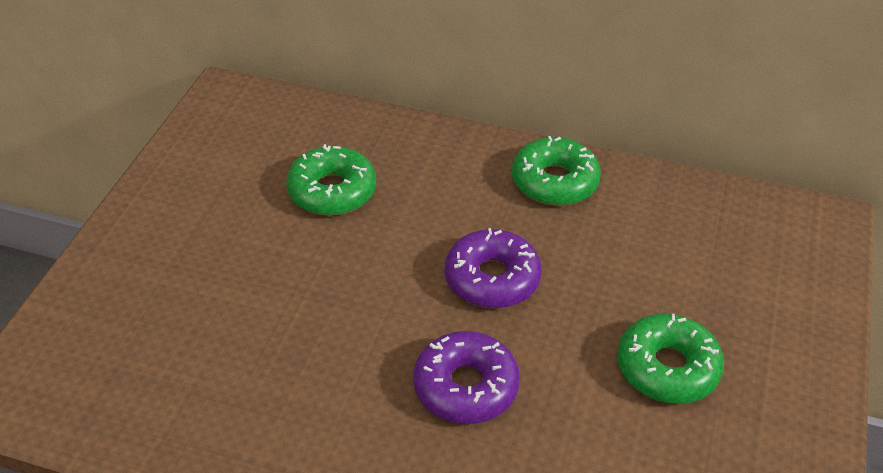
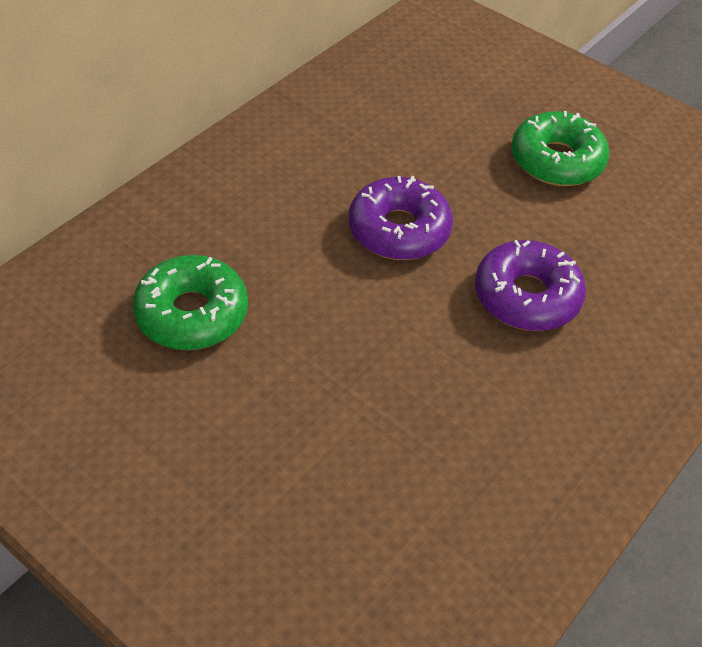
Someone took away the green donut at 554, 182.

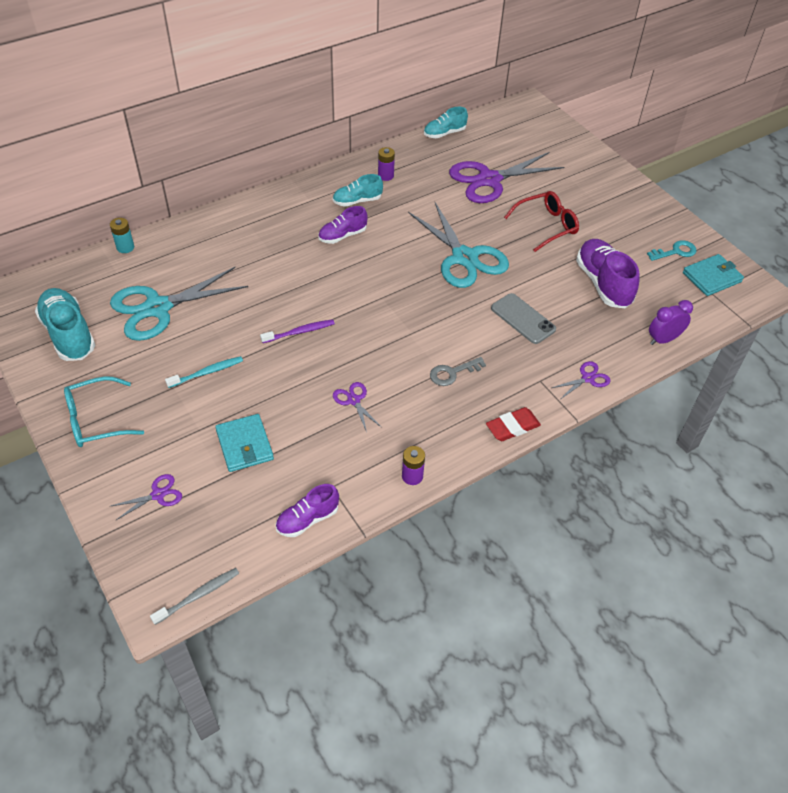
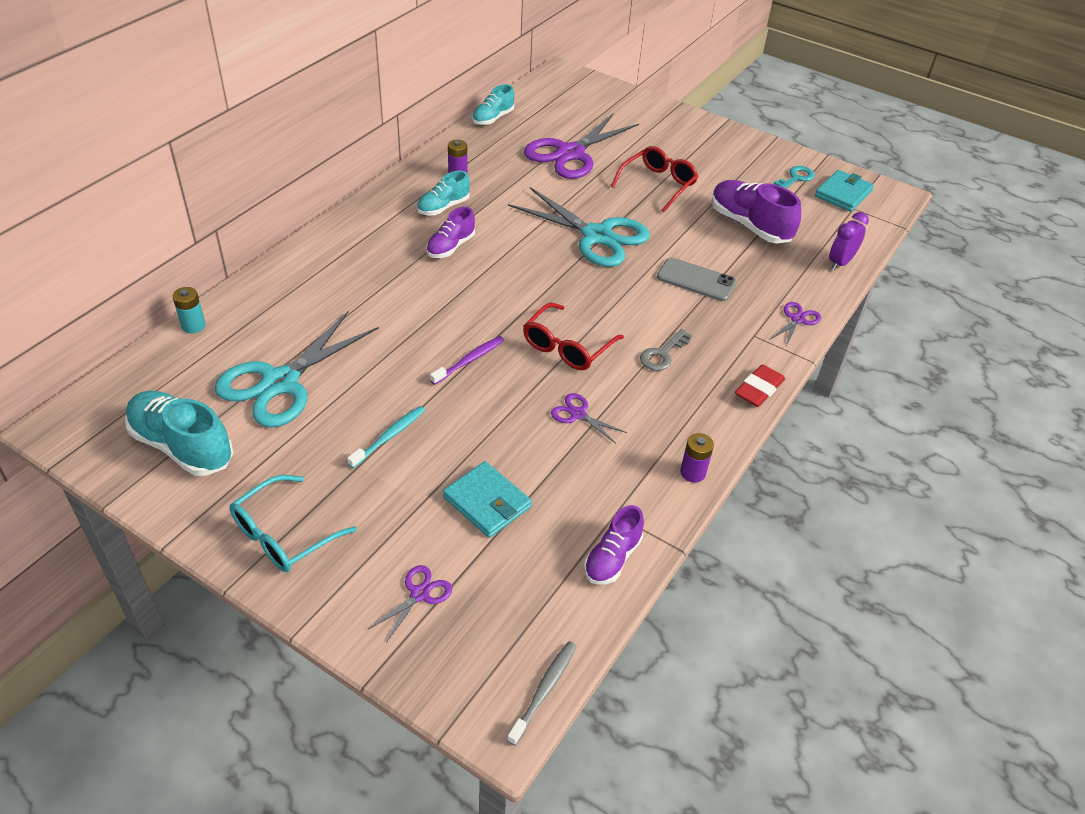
Someone put down the red glasses at 567, 347.

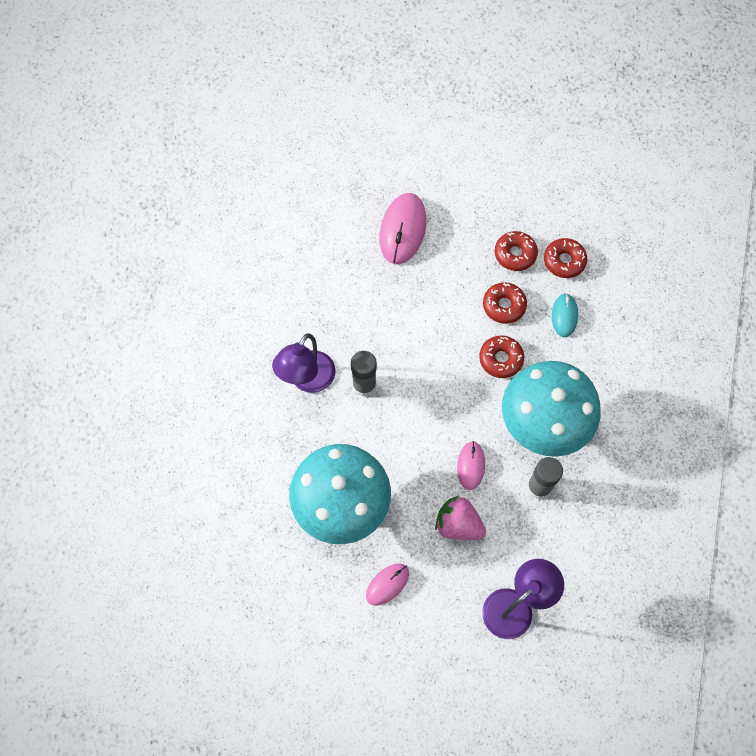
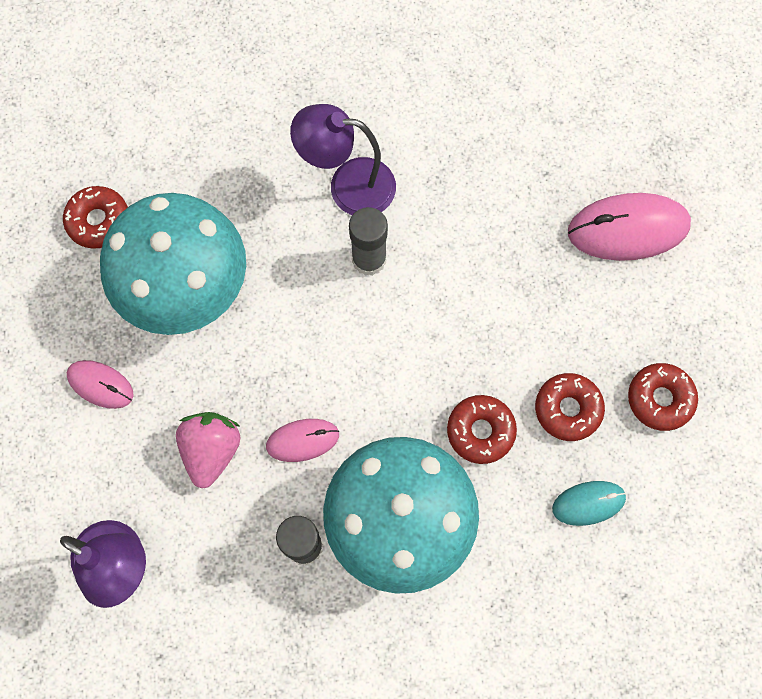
Someone carried the red donut from 564, 261 to 98, 221.

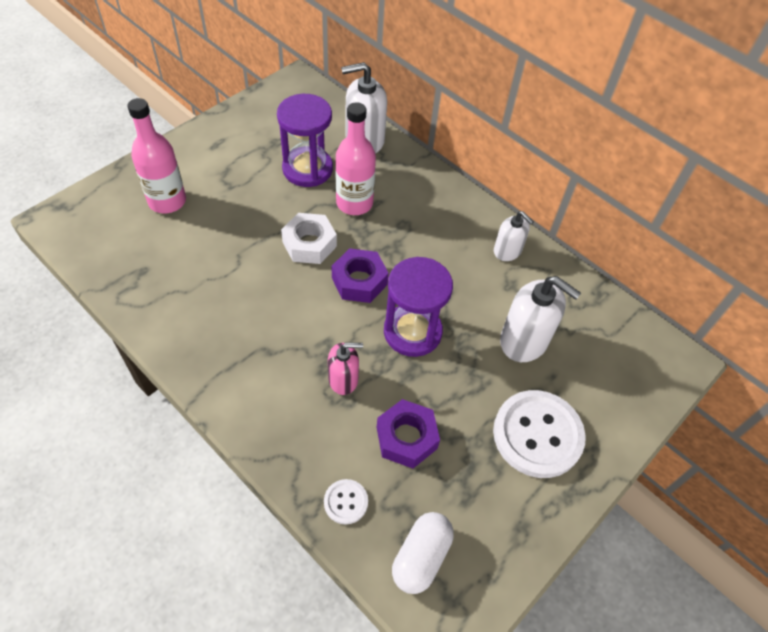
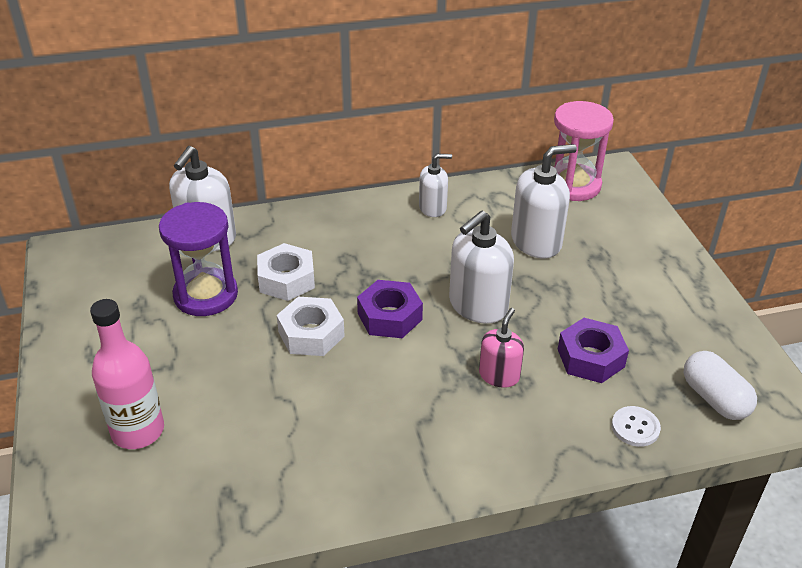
Someone took away the white button at 537, 435.
Someone put down the pink hourglass at 573, 185.
Someone swapped the pink bottle at 354, 203 for the white nut at 286, 279.
Someone swapped the purple hourglass at 412, 332 for the white soap dispenser at 477, 305.

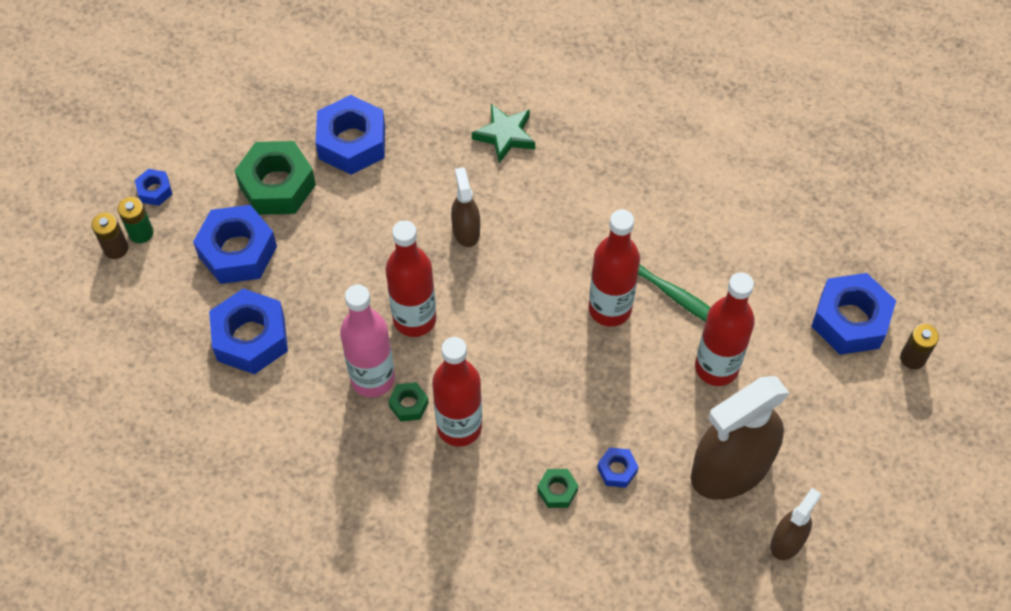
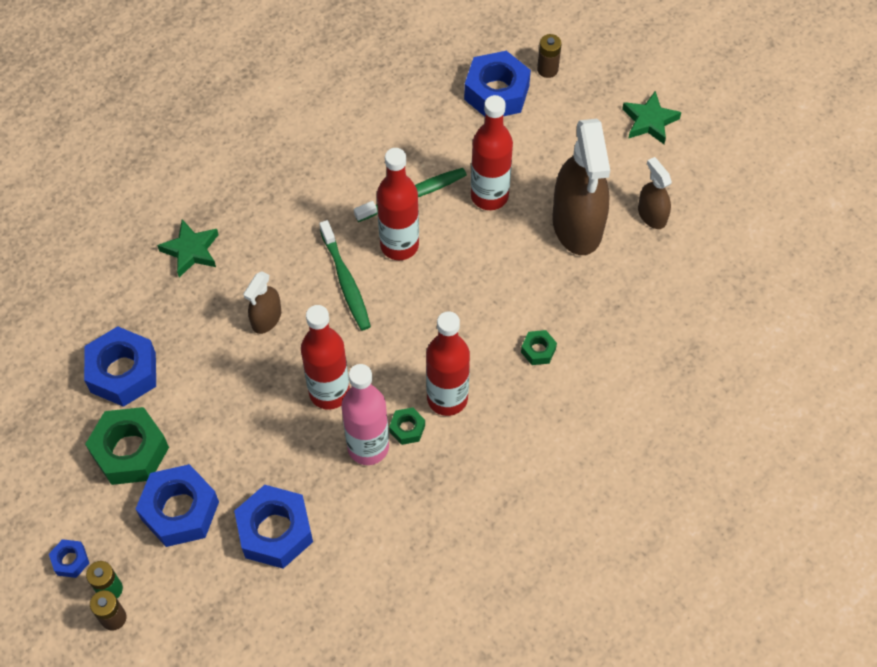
Someone took away the blue nut at 617, 470.
Someone put down the green toothbrush at 345, 281.
Someone put down the green star at 649, 121.
Someone rotated the brown spray bottle at 466, 230 by 75 degrees counterclockwise.

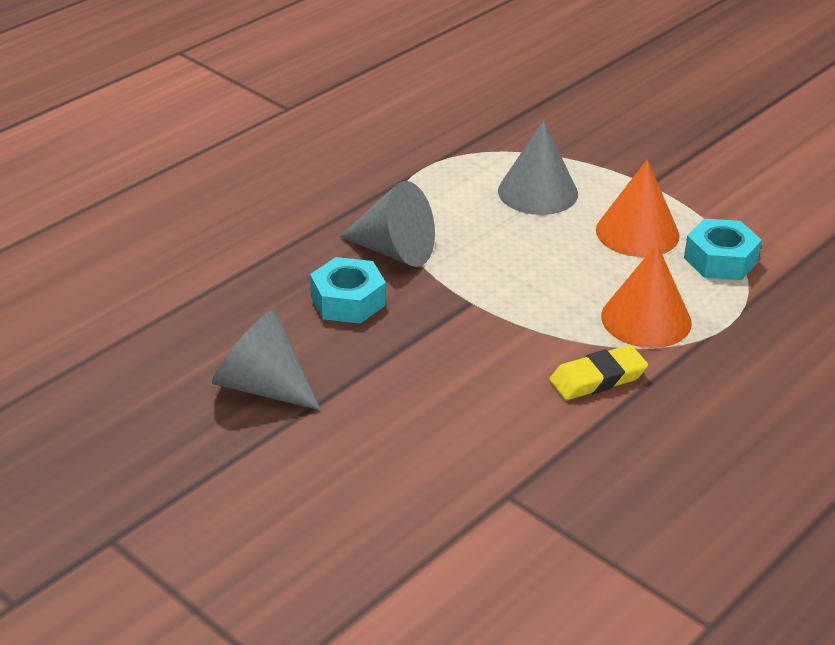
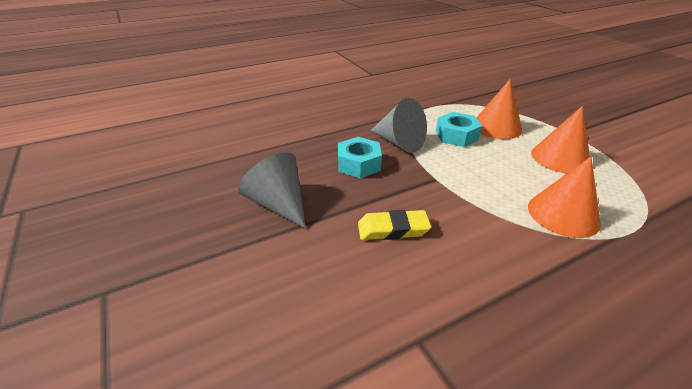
Someone carried the yellow eraser from 597, 378 to 393, 229.
Someone carried the turquoise nut from 720, 260 to 456, 136.
Someone repainted the grey cone at 538, 192, which became the orange cone at 496, 127.

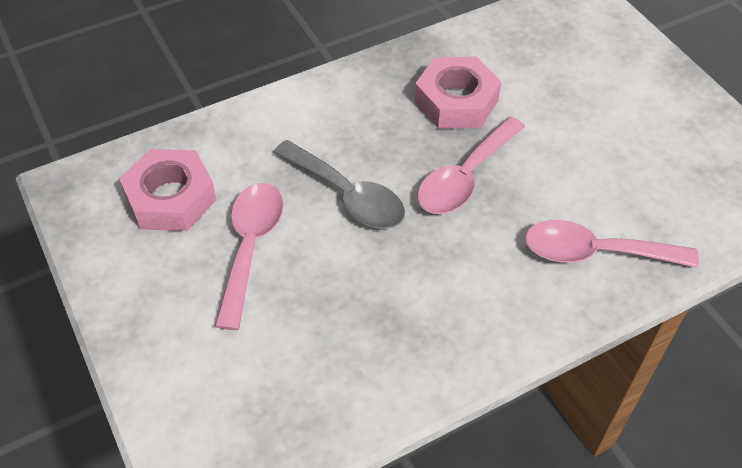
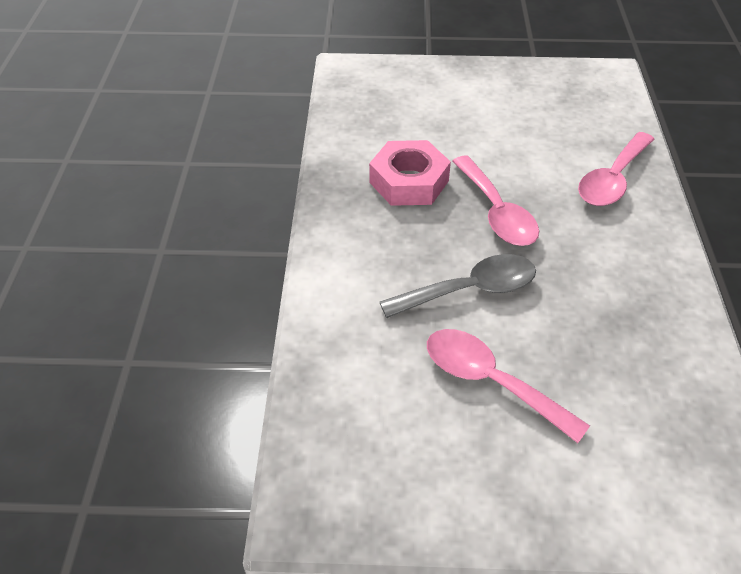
Someone took away the pink nut at 171, 198.

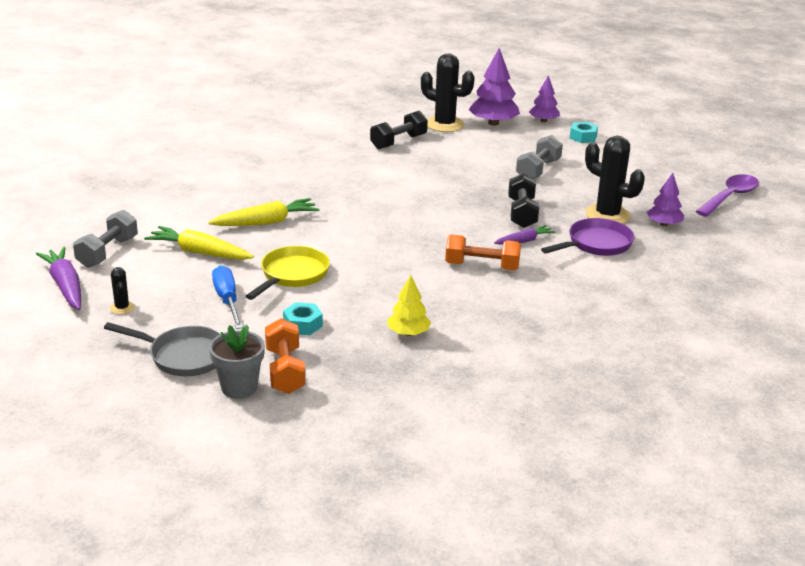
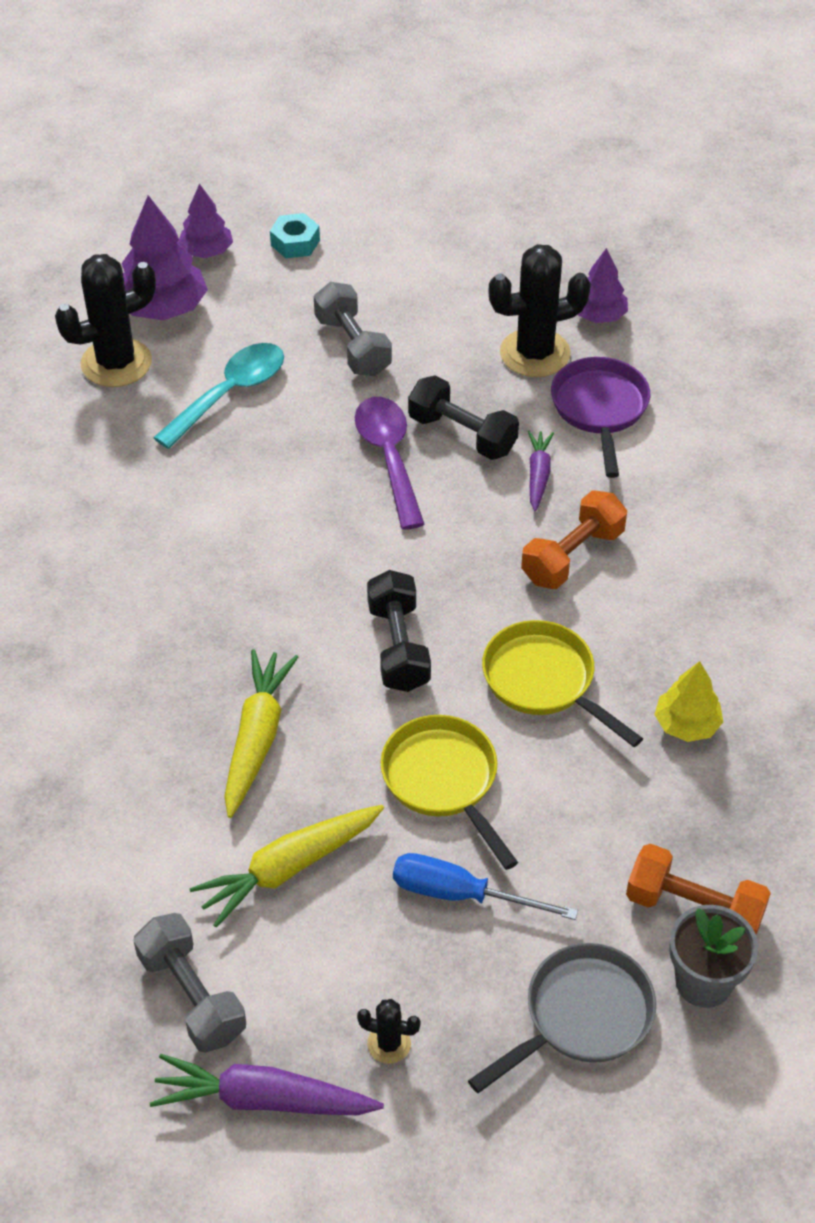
Someone took away the turquoise nut at 303, 325.
Someone put down the turquoise spoon at 230, 393.
Someone put down the yellow pan at 544, 681.
Someone carried the black dumbbell from 398, 142 to 398, 646.
Someone carried the purple spoon from 730, 197 to 389, 457.

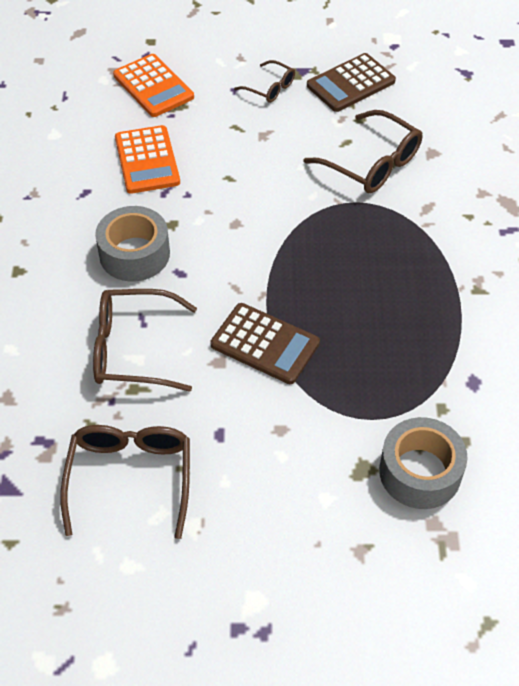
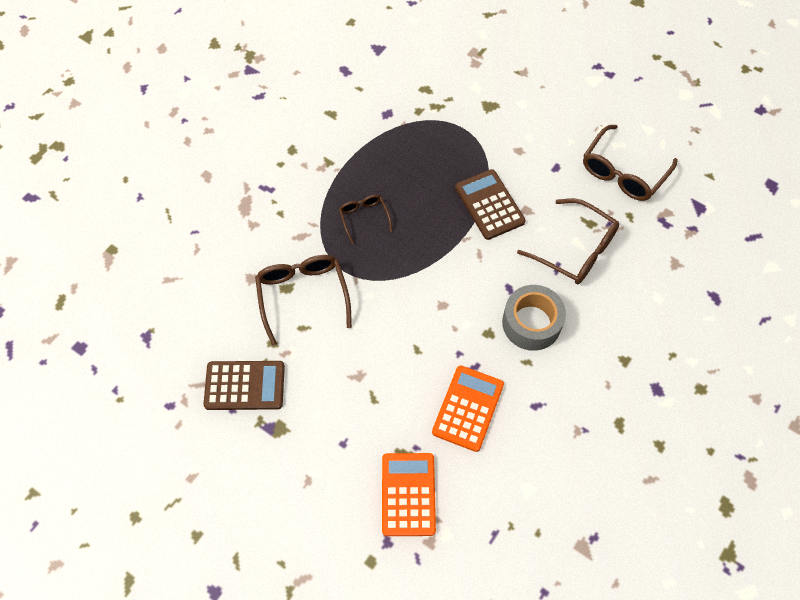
Someone took away the grey tape at 420, 472.
Someone carried the brown glasses from 270, 88 to 364, 218.

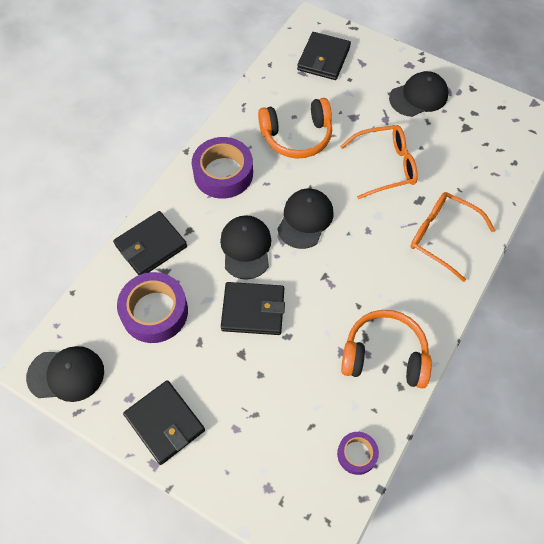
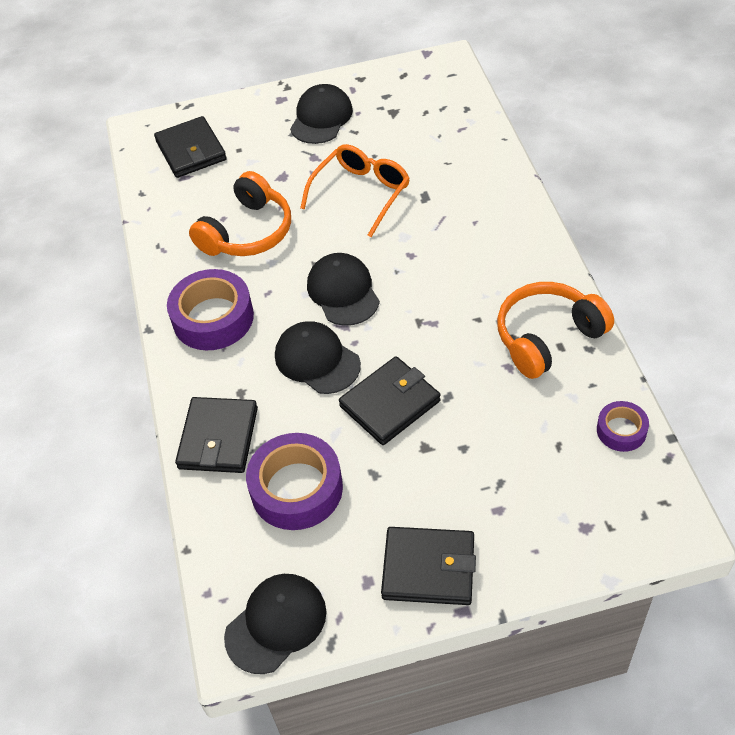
Someone took away the orange glasses at 442, 236.

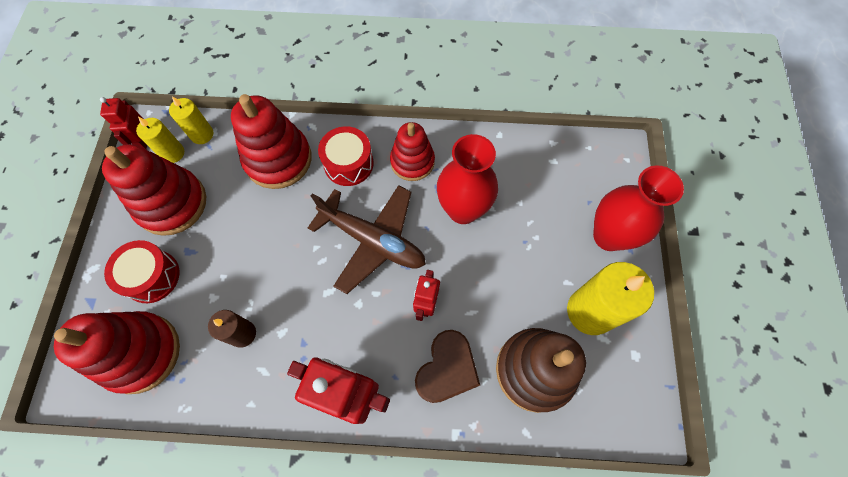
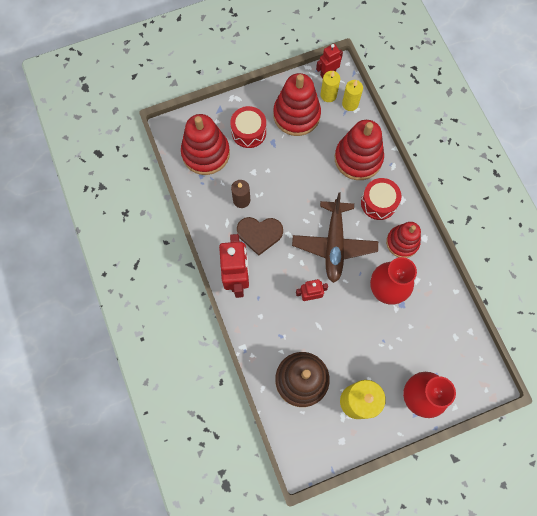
Someone carried the brown heart from 447, 368 to 259, 234.

